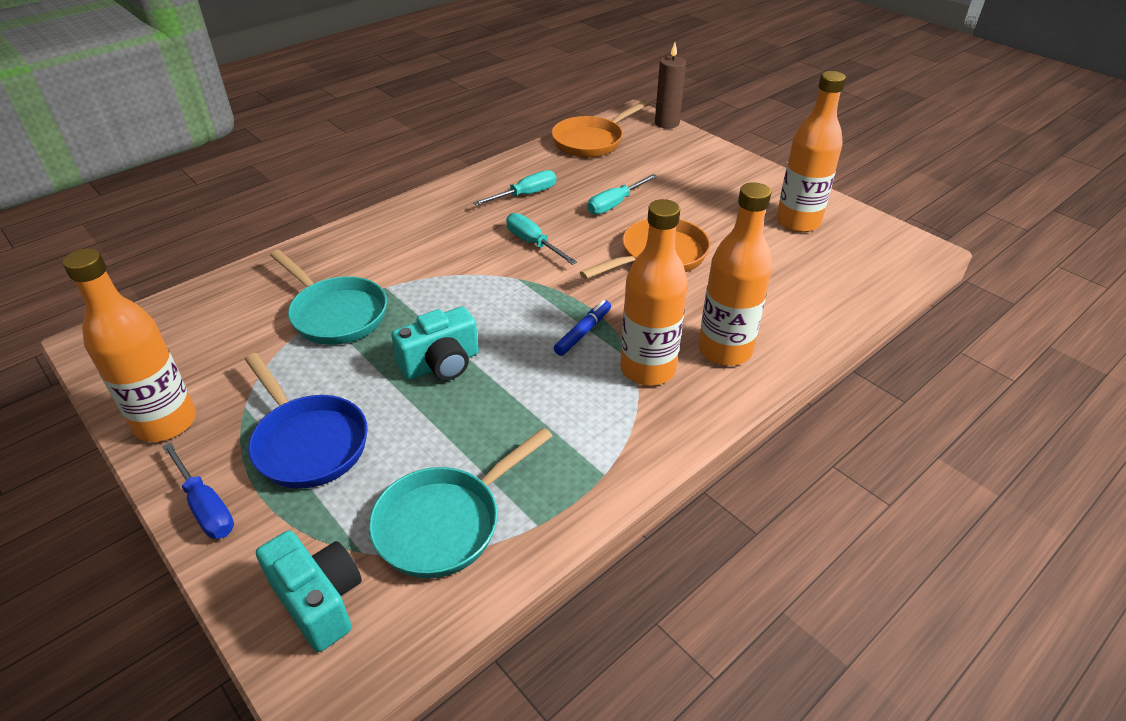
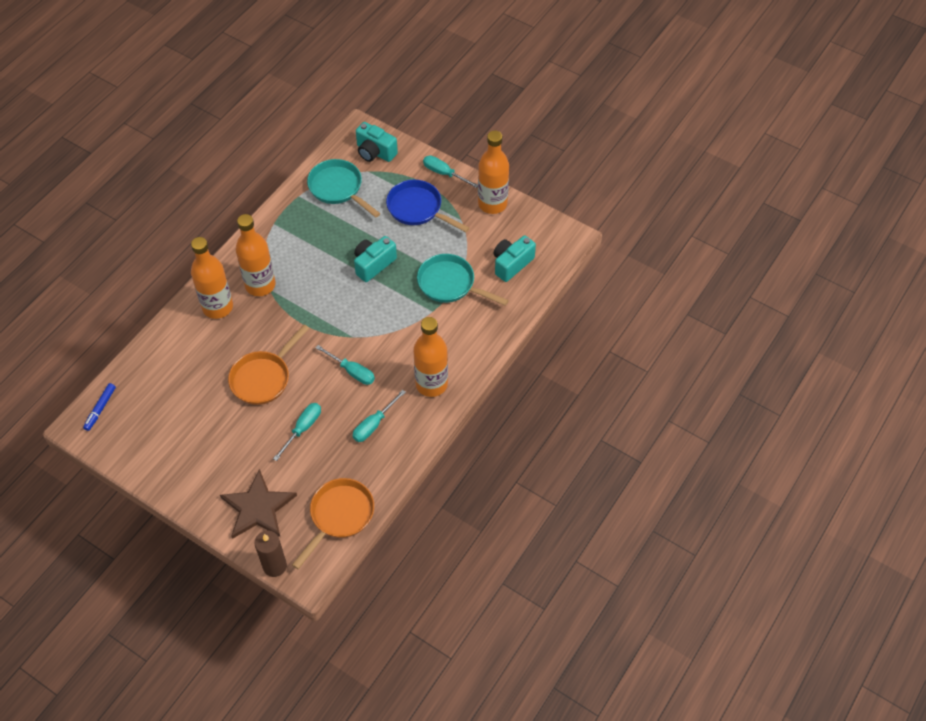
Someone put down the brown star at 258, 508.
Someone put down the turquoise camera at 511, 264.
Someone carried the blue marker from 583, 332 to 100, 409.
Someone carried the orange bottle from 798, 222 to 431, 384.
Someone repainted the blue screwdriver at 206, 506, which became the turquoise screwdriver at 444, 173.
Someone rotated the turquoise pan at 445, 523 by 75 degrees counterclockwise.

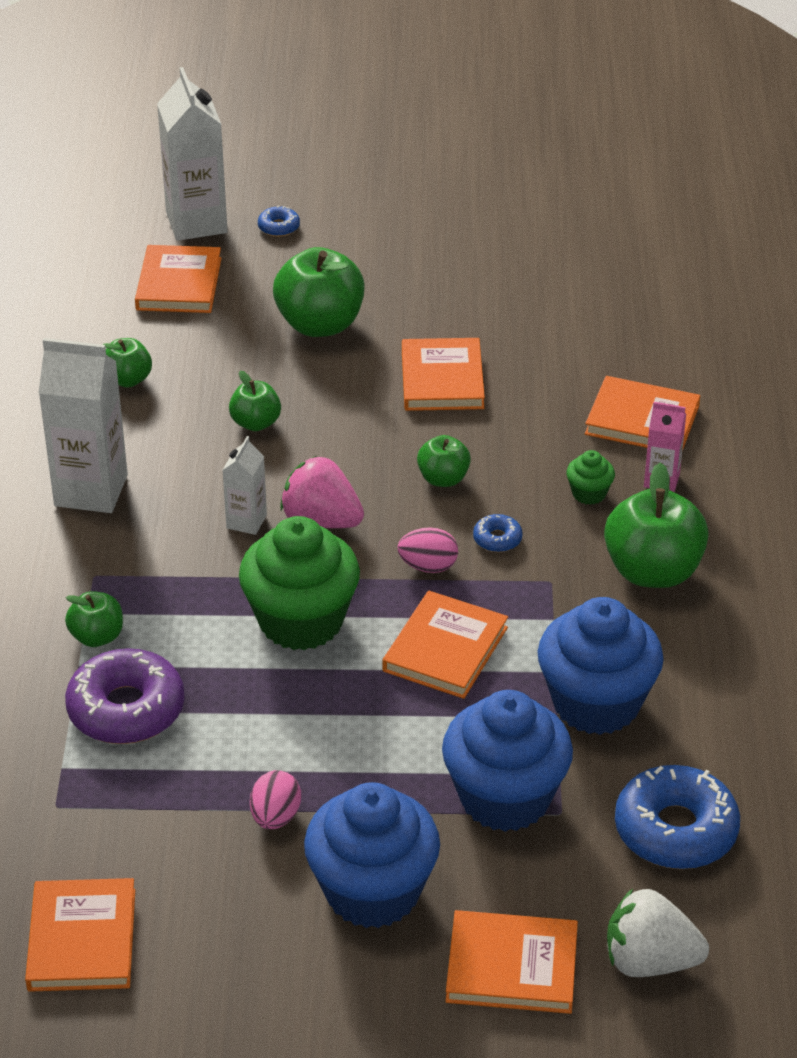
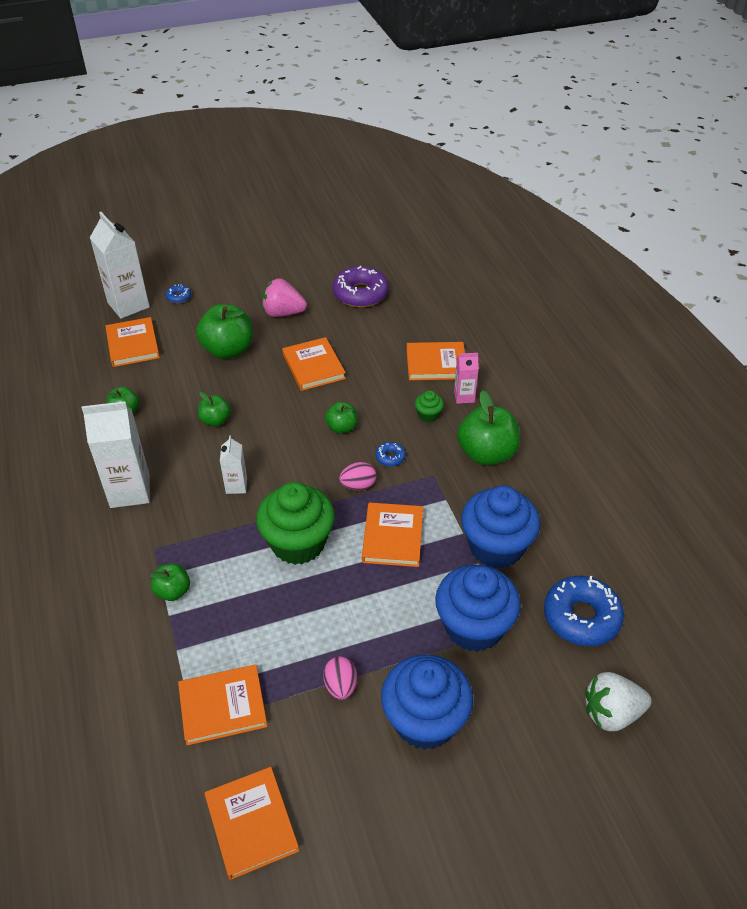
Someone carried the purple donut from 126, 709 to 360, 294.
Someone carried the pink strawberry from 321, 521 to 283, 313.
Someone carried the orange book from 512, 967 to 223, 706.

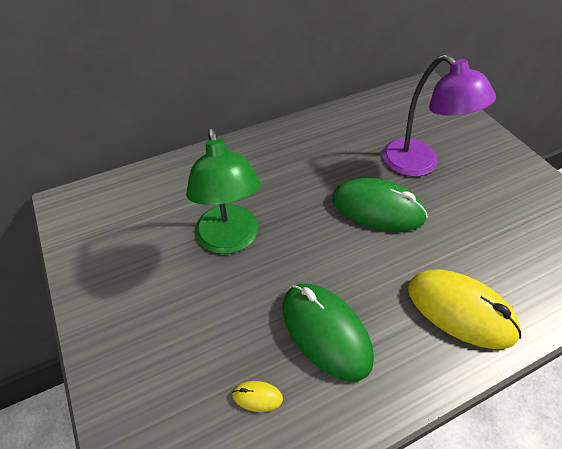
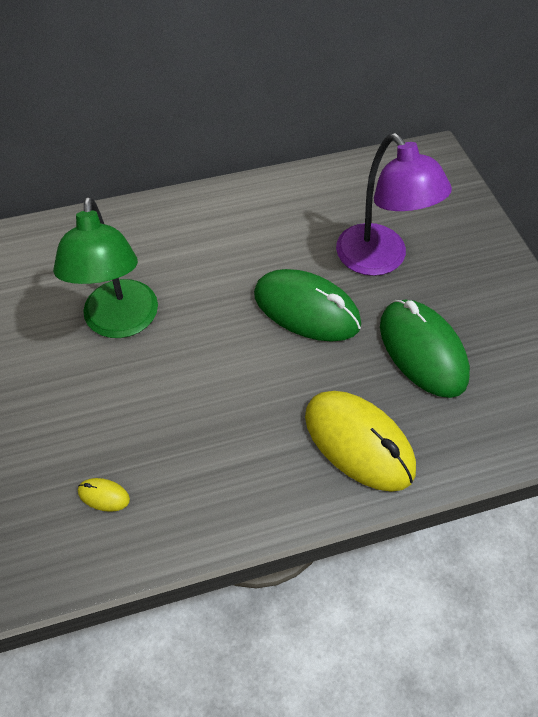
Someone carried the green mouse from 325, 332 to 422, 351.

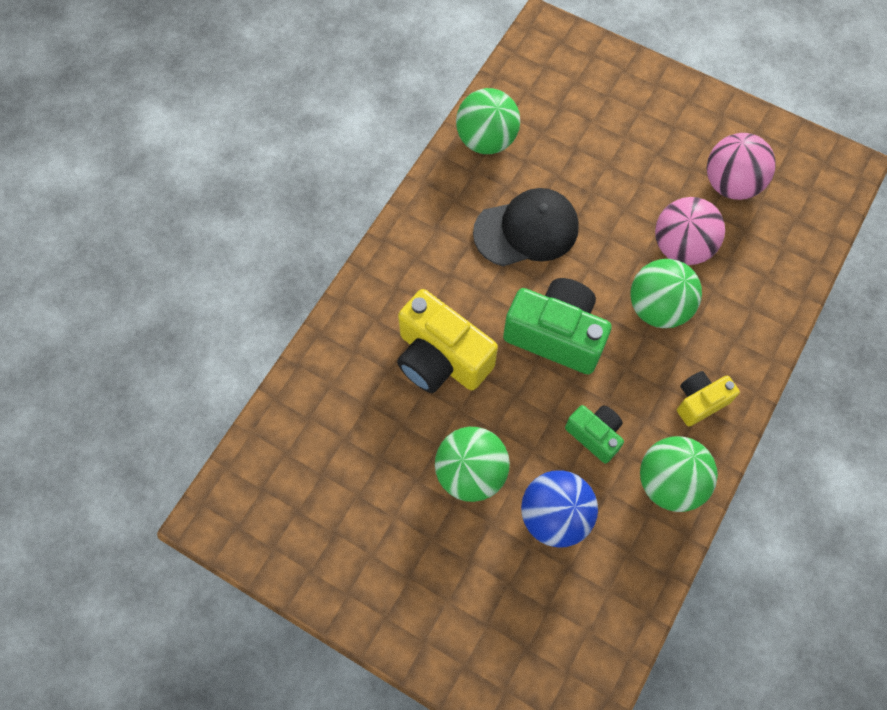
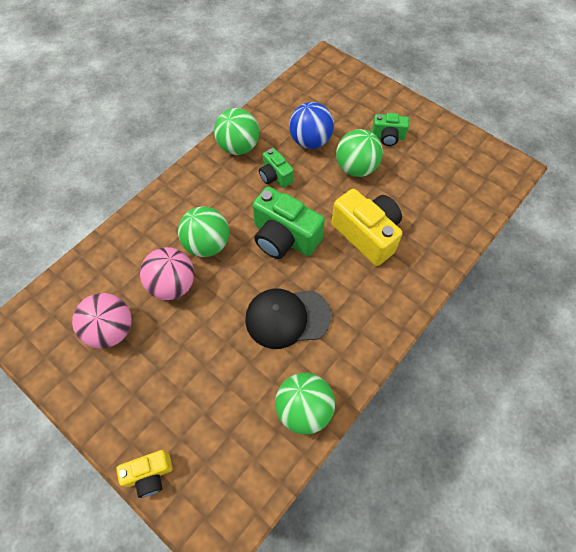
Someone put down the green camera at 388, 137.
Someone carried the yellow camera from 700, 402 to 149, 474.

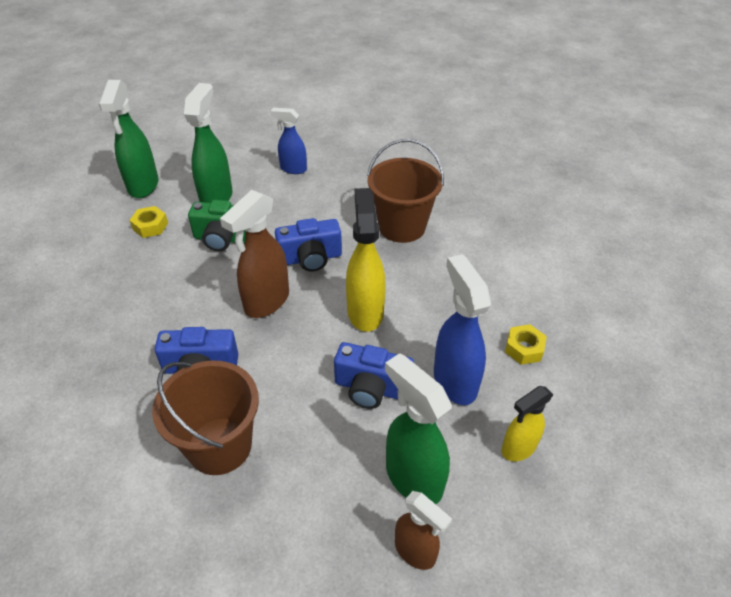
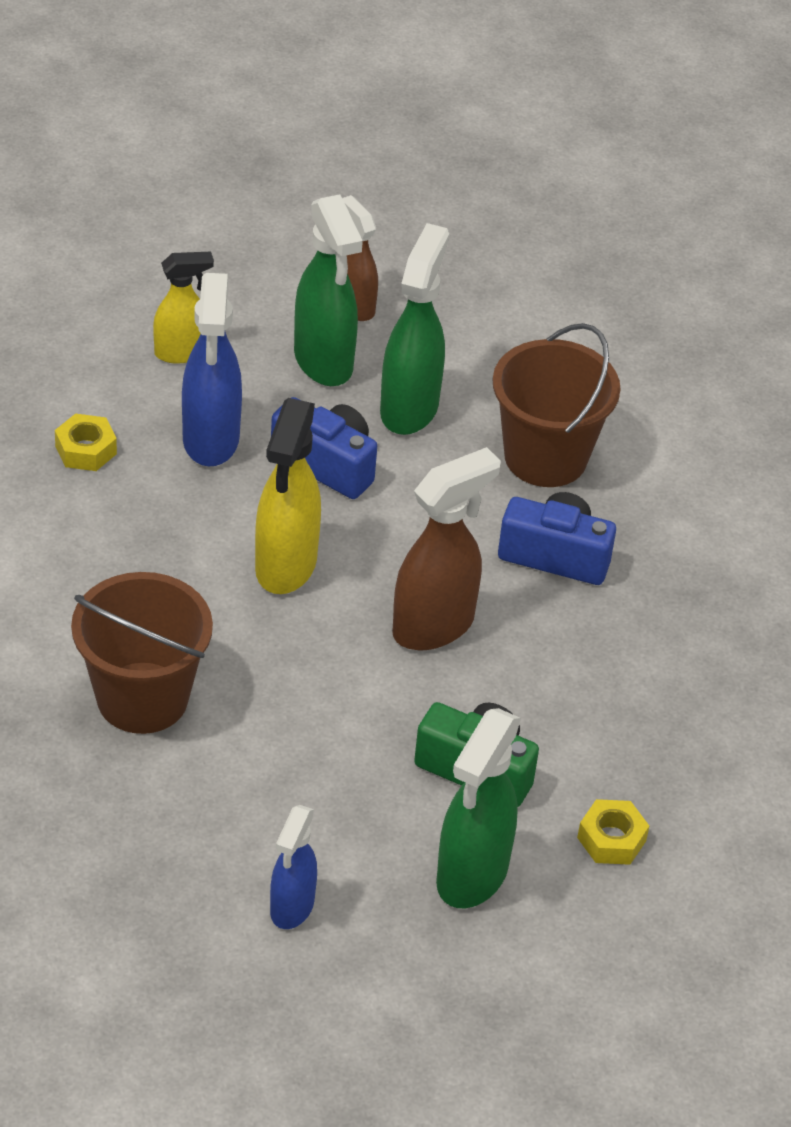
Someone took away the blue camera at 310, 258.
Someone carried the green spray bottle from 143, 186 to 409, 408.
Someone rotated the blue spray bottle at 293, 169 by 75 degrees clockwise.

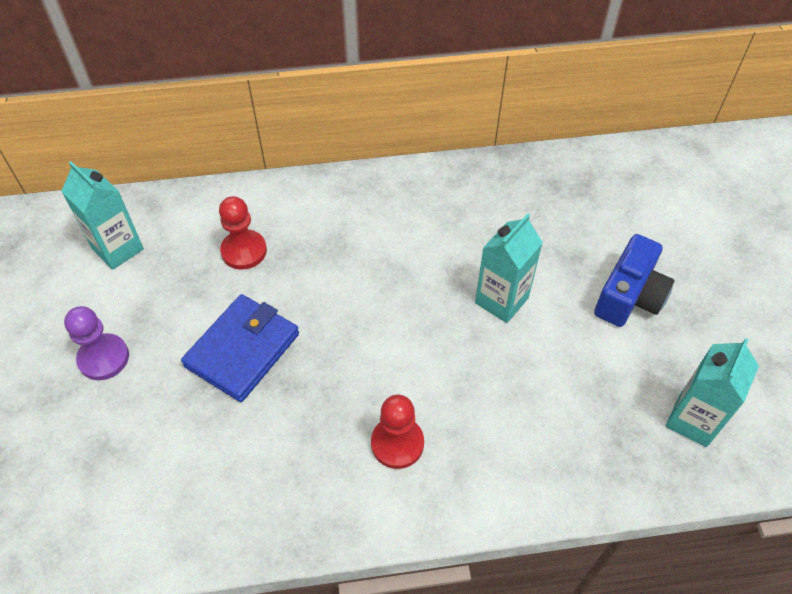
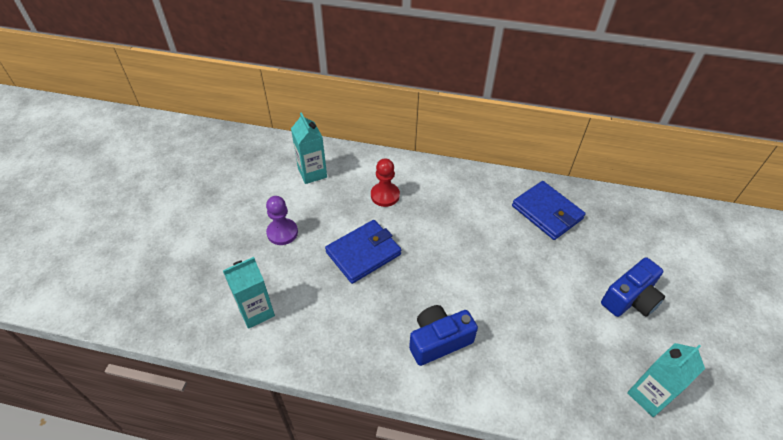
Someone put down the blue wallet at 547, 212.
Someone carried the turquoise carton from 501, 300 to 256, 311.
Someone swapped the red pawn at 397, 443 for the blue camera at 439, 341.

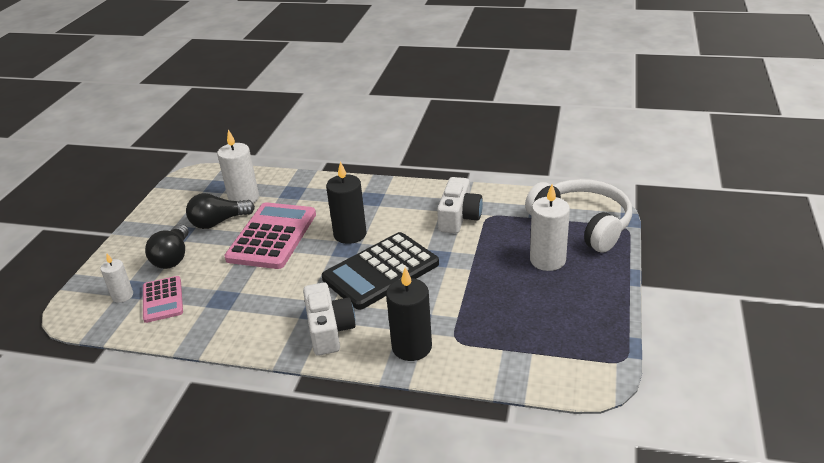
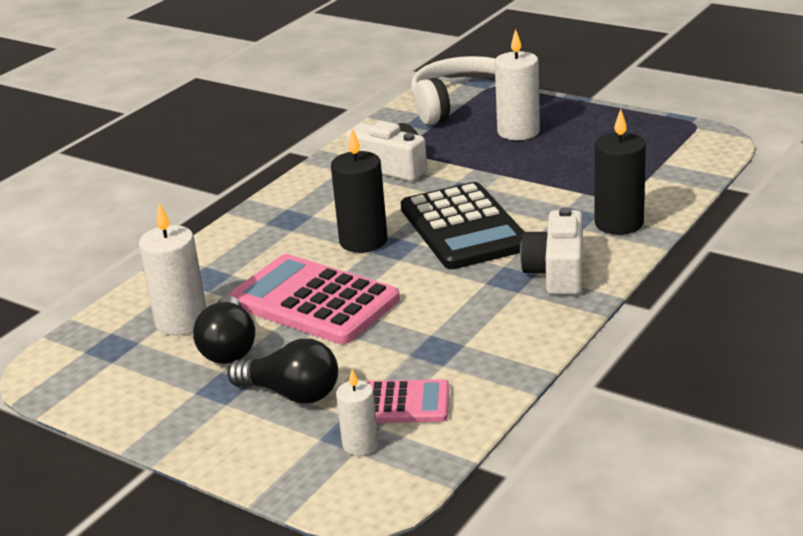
Someone rotated the white camera at 329, 330 by 90 degrees counterclockwise.

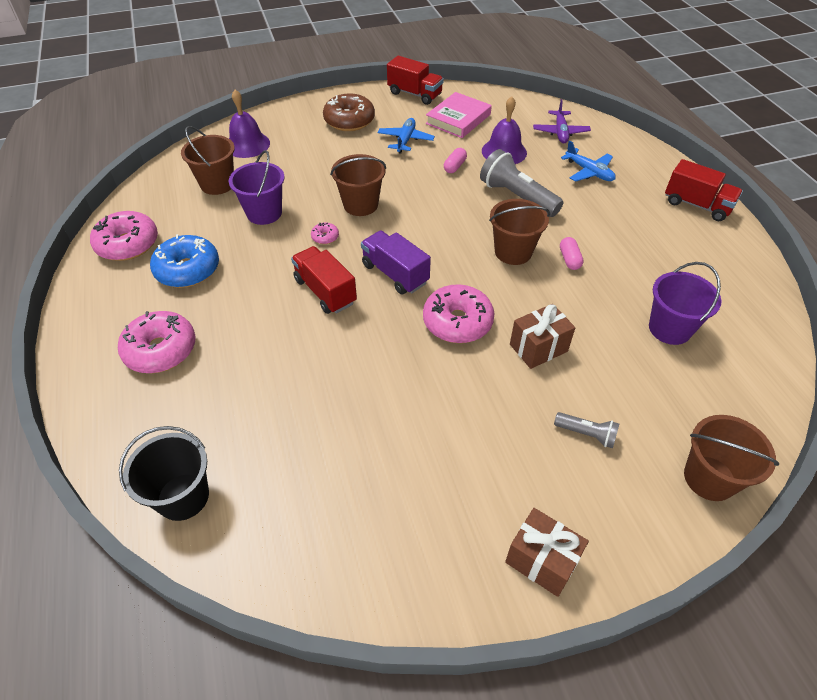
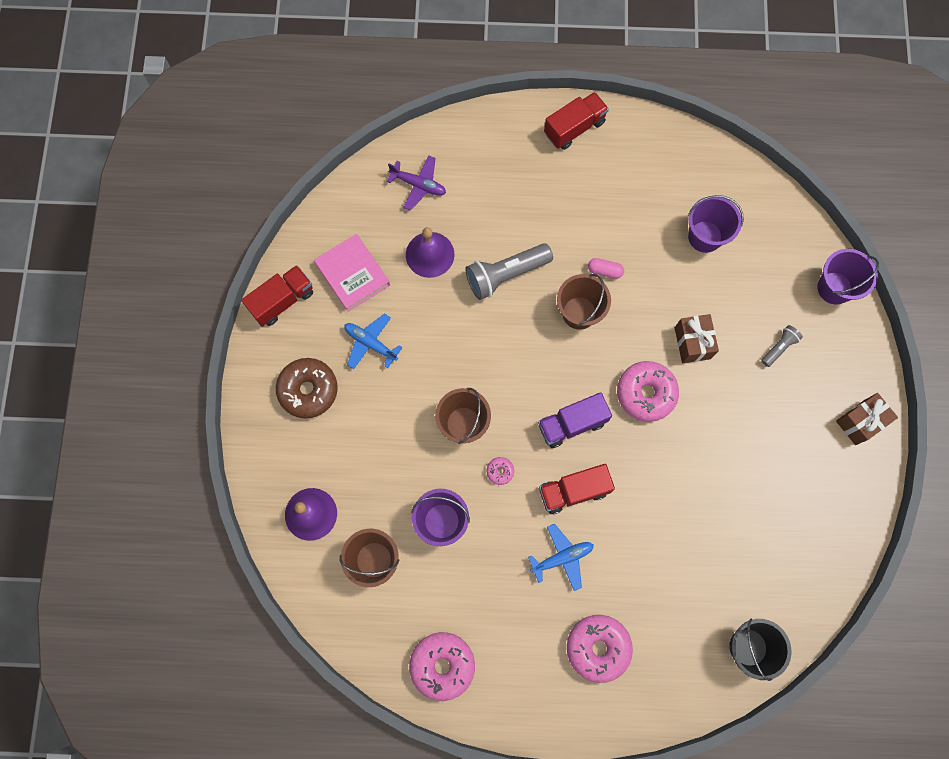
Someone took away the blue donut at 188, 270.
Someone took away the pink capsule at 454, 166.
Someone carried the blue plane from 589, 172 to 562, 558.
Someone repainted the brown bucket at 709, 478, which became the purple bucket at 834, 288.

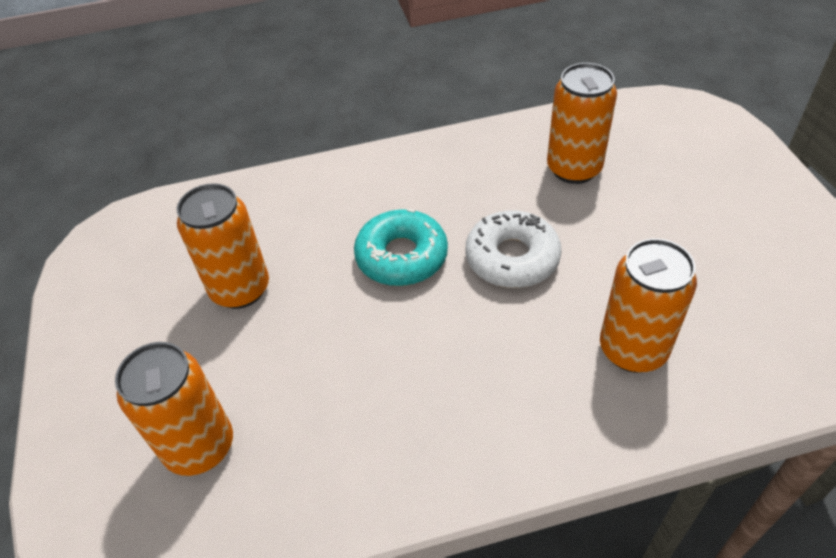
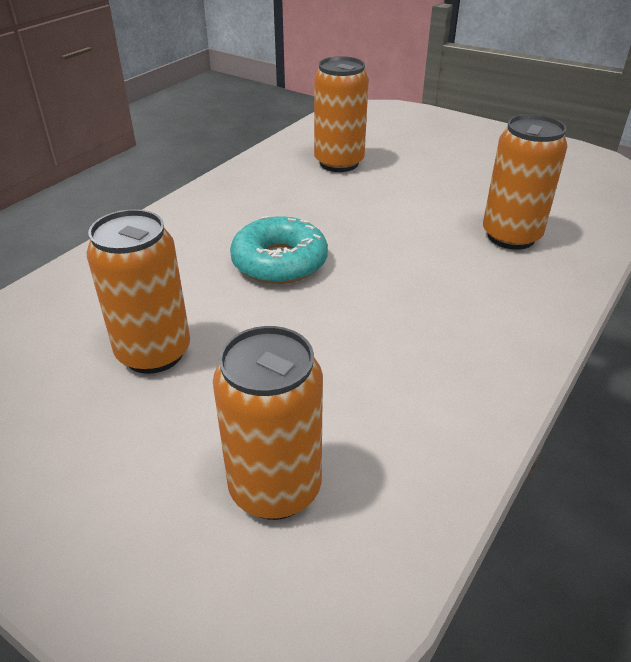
Someone took away the white donut at 512, 258.

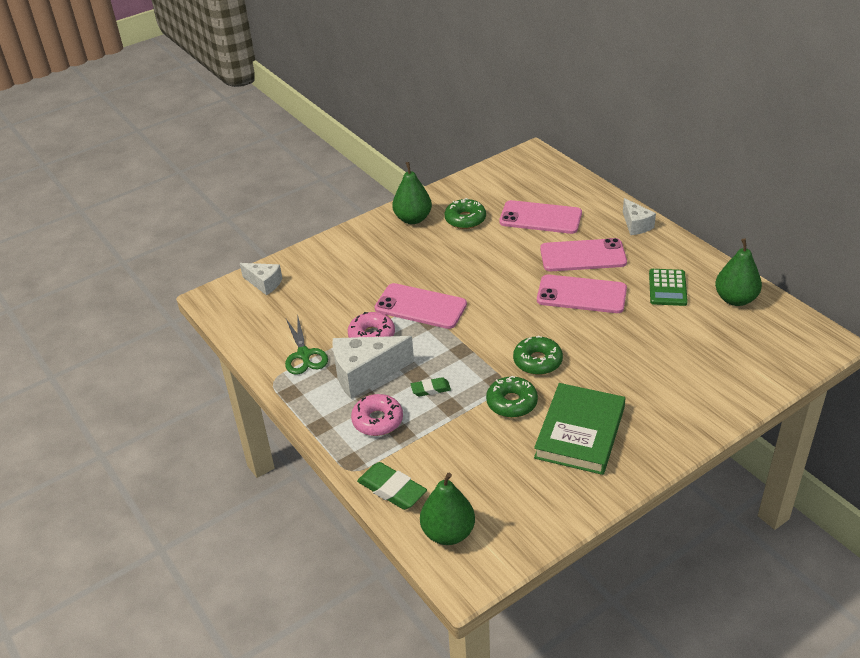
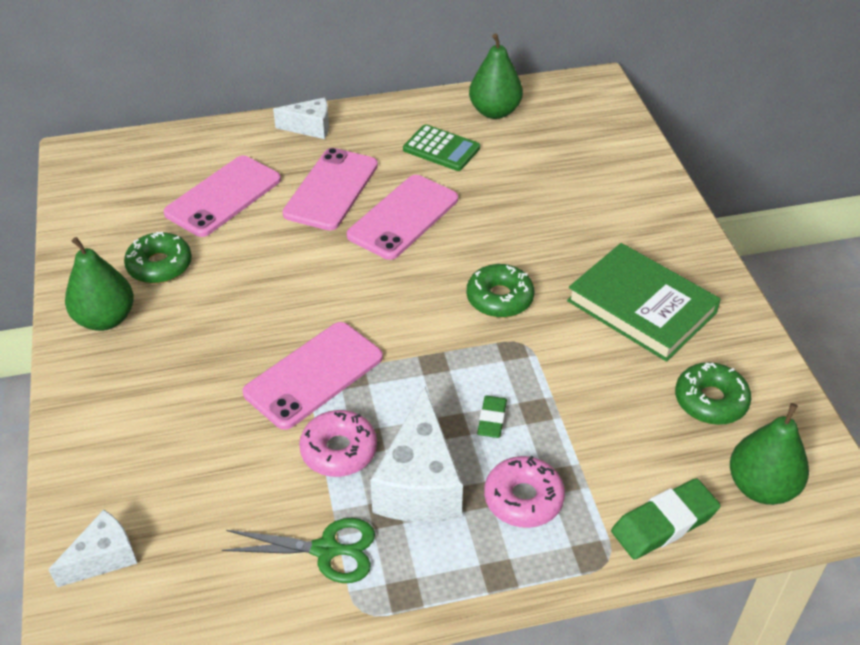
Someone carried the green donut from 511, 403 to 710, 401.

